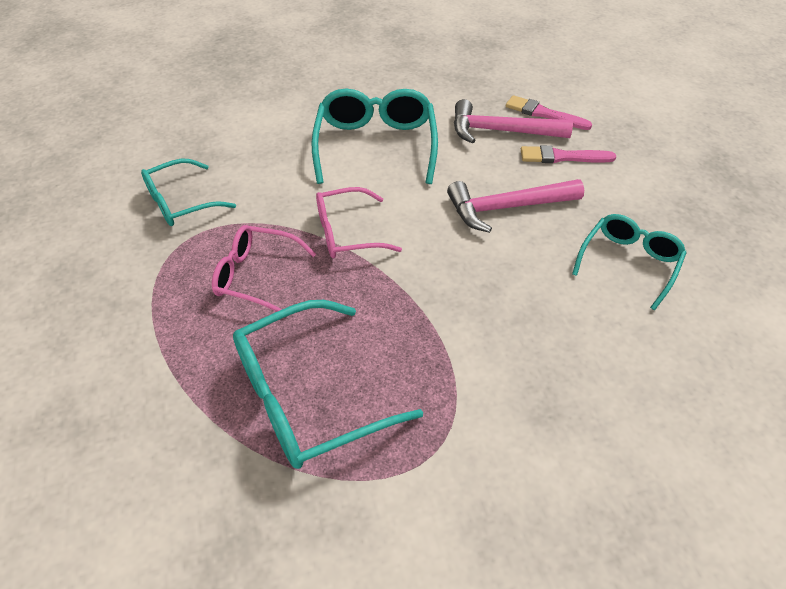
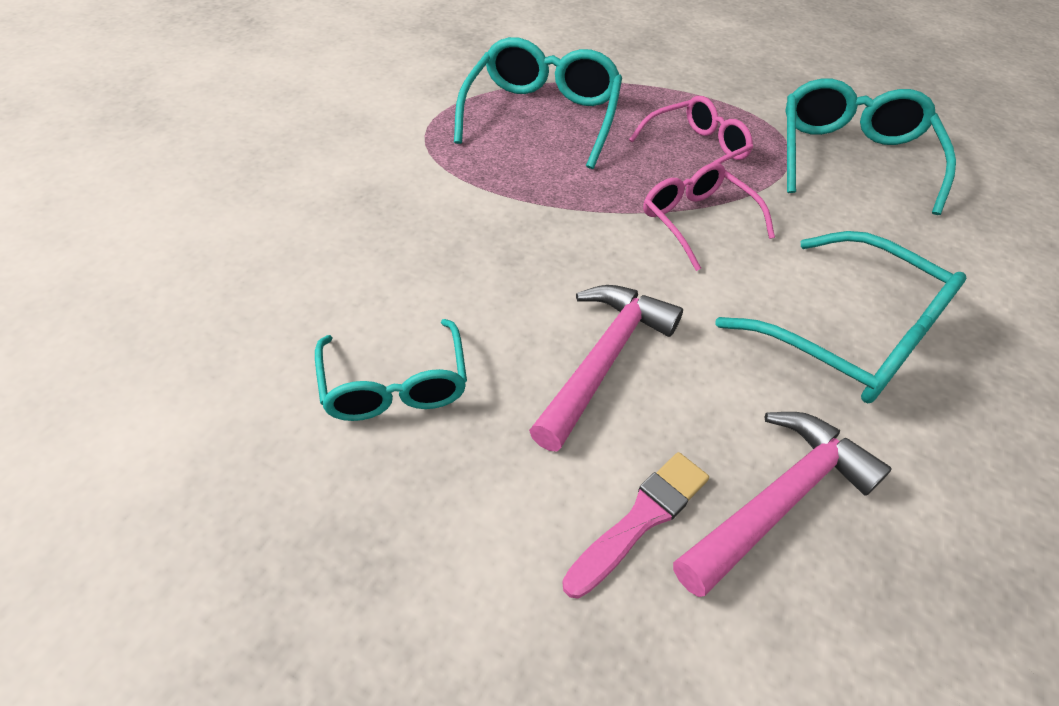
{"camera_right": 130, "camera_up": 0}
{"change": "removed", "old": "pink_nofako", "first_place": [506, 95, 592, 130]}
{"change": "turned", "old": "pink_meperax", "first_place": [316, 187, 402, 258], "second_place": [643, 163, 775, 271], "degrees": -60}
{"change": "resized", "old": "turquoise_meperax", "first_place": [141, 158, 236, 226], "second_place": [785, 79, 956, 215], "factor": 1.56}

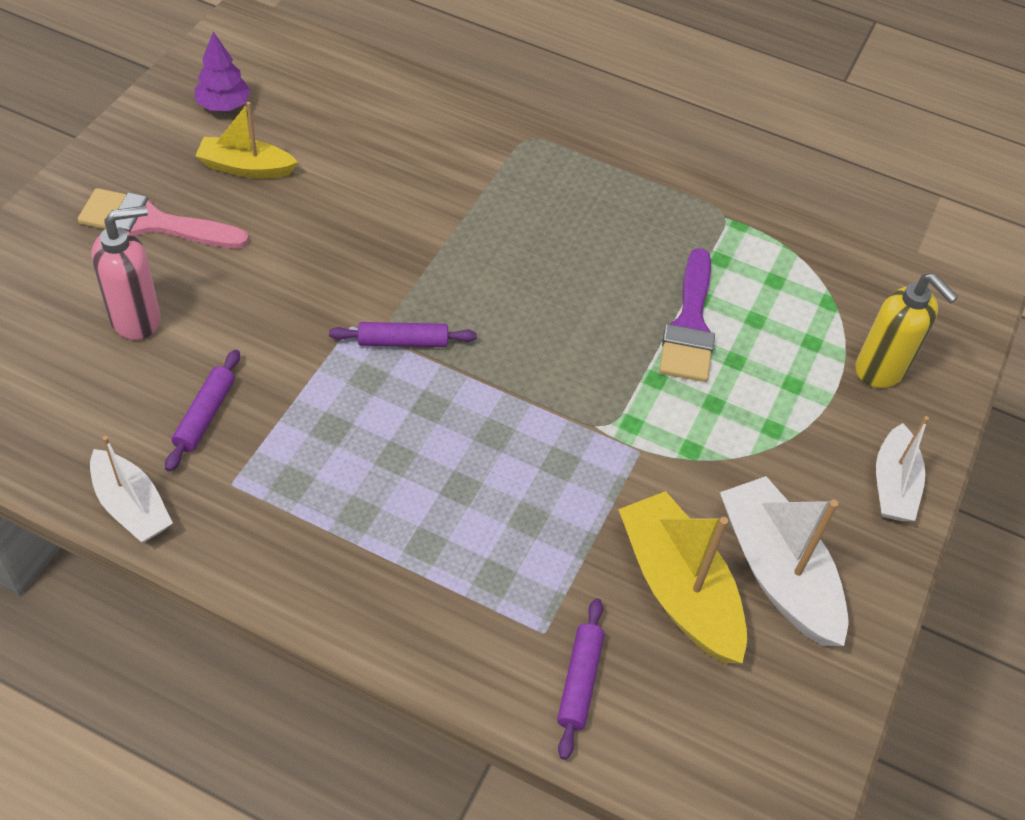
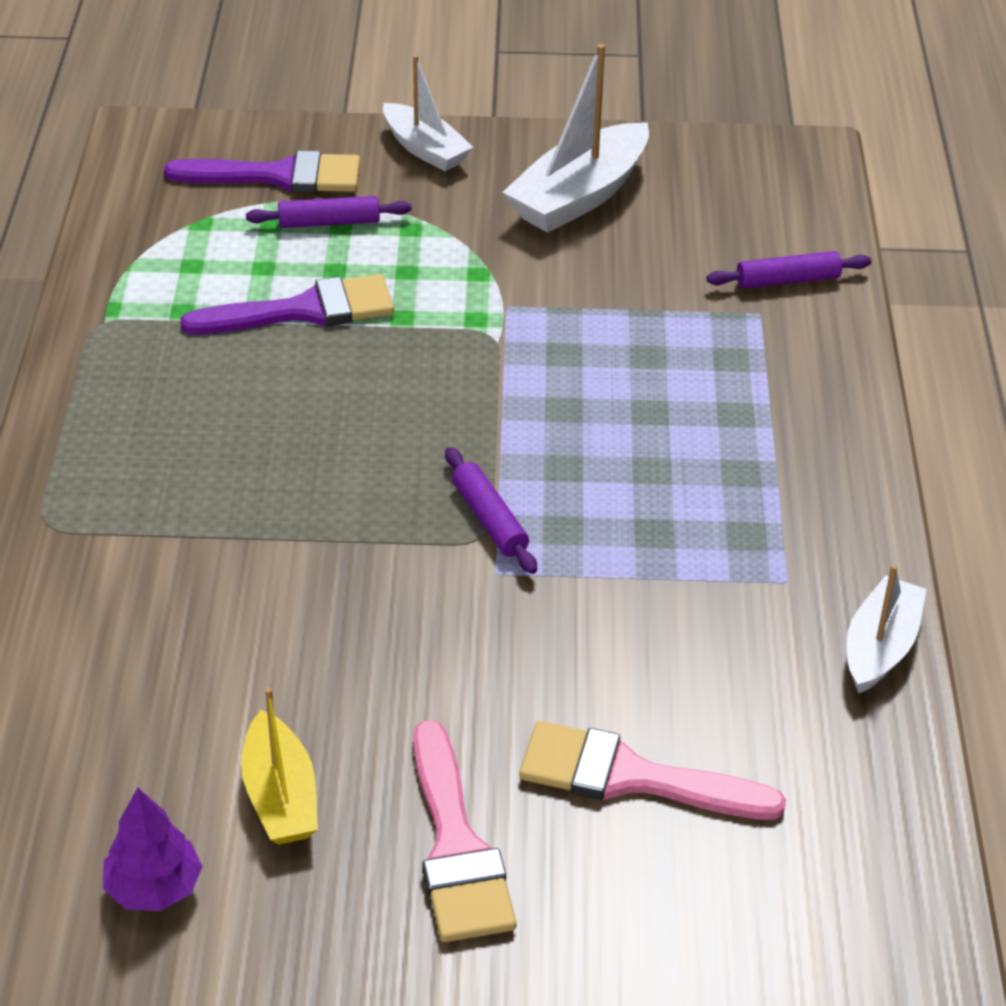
{"camera_right": -110, "camera_up": -10}
{"change": "removed", "old": "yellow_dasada", "first_place": [618, 491, 747, 663]}
{"change": "moved", "old": "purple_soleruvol", "first_place": [165, 350, 240, 472], "second_place": [246, 196, 411, 228]}
{"change": "replaced", "old": "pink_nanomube", "new": "pink_nofako", "first_place": [91, 205, 160, 340], "second_place": [519, 721, 786, 820]}
{"change": "replaced", "old": "yellow_nanomube", "new": "purple_nofako", "first_place": [855, 273, 958, 388], "second_place": [164, 150, 360, 193]}
{"change": "turned", "old": "white_dasada", "first_place": [876, 416, 929, 521], "second_place": [383, 55, 473, 171], "degrees": 60}

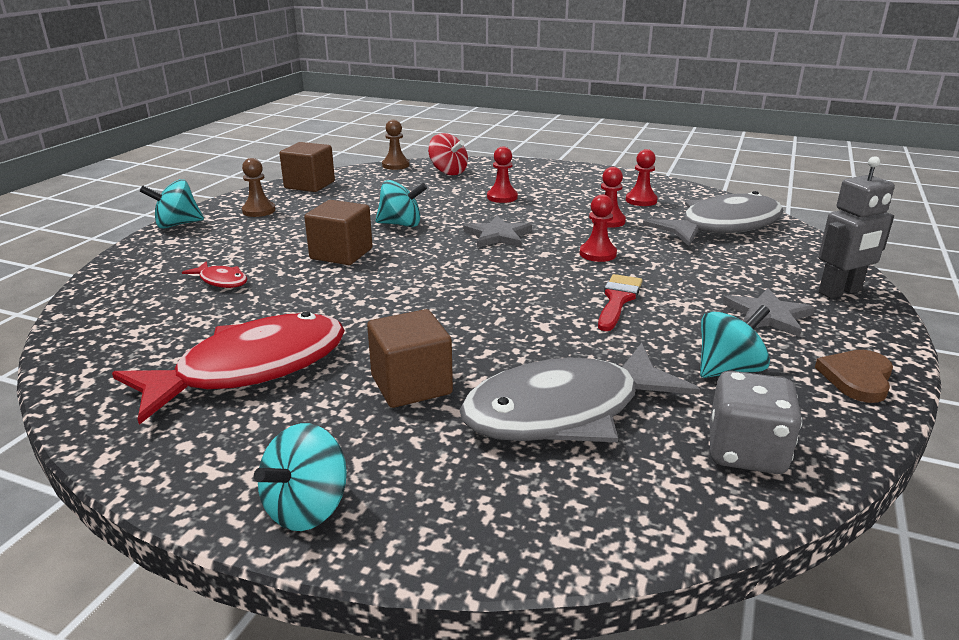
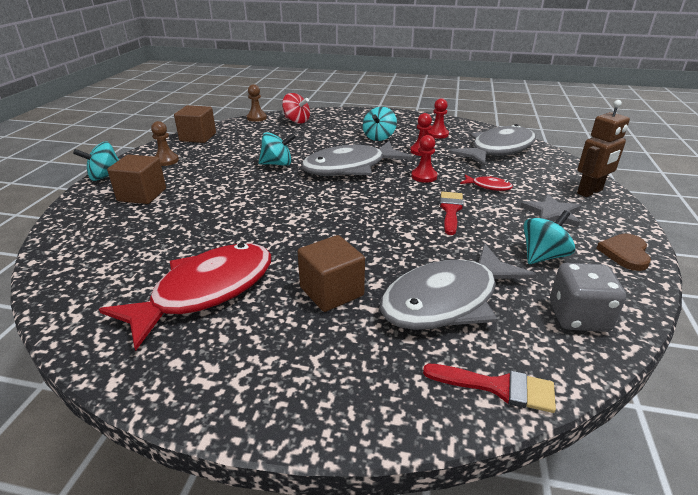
{"camera_right": -10, "camera_up": 5}
{"change": "removed", "old": "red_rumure", "first_place": [487, 146, 518, 203]}
{"change": "added", "new": "red_nofako", "second_place": [423, 364, 556, 413]}
{"change": "moved", "old": "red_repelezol", "first_place": [182, 261, 247, 288], "second_place": [460, 174, 513, 191]}
{"change": "moved", "old": "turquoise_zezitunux", "first_place": [254, 423, 347, 531], "second_place": [363, 107, 397, 141]}
{"change": "moved", "old": "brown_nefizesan", "first_place": [304, 200, 373, 265], "second_place": [107, 155, 166, 204]}
{"change": "replaced", "old": "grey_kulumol", "new": "grey_repelezol", "first_place": [463, 216, 532, 248], "second_place": [301, 141, 413, 176]}
{"change": "recoloured", "old": "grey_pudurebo", "new": "brown_pudurebo", "first_place": [818, 156, 895, 299], "second_place": [577, 100, 630, 197]}

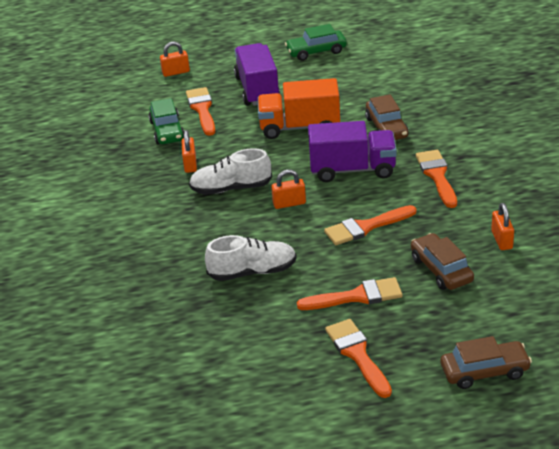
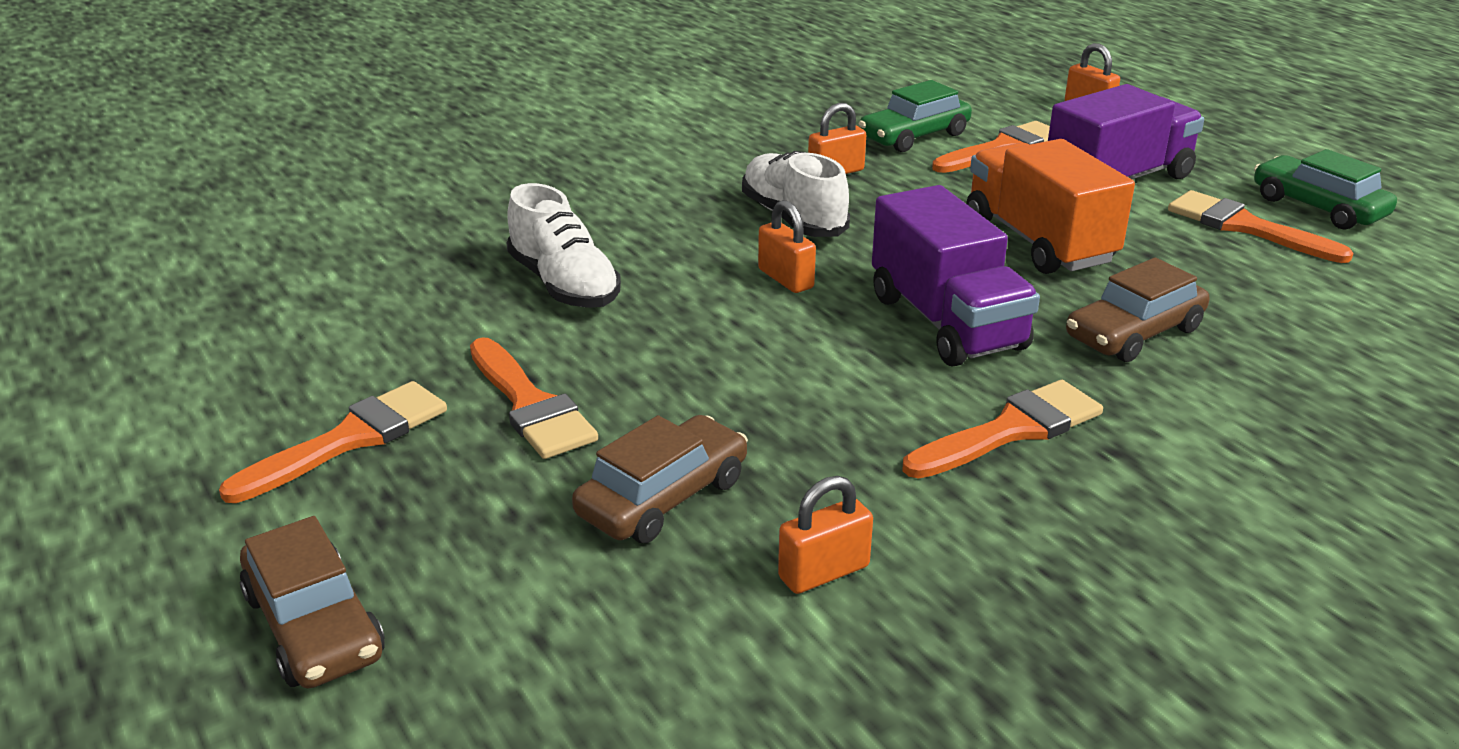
{"camera_right": 65, "camera_up": -5}
{"change": "moved", "old": "orange_nofako", "first_place": [324, 205, 417, 245], "second_place": [1168, 190, 1353, 263]}

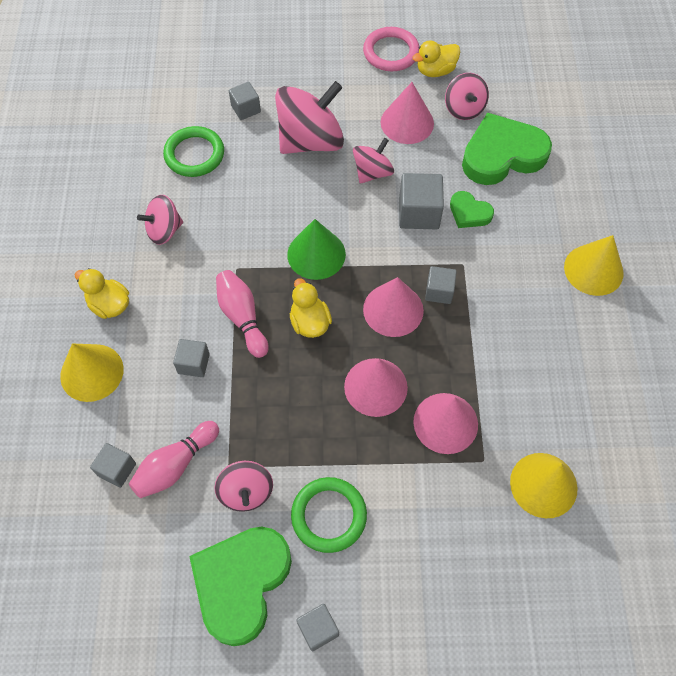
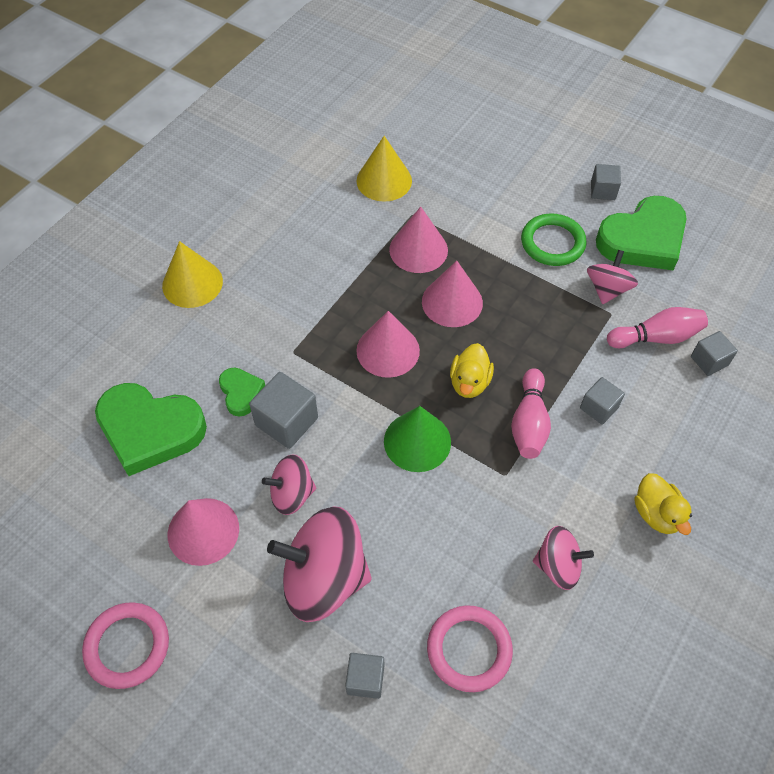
{"camera_right": -145, "camera_up": -5}
{"change": "removed", "old": "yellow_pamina", "first_place": [60, 344, 124, 402]}
{"change": "removed", "old": "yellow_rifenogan", "first_place": [412, 40, 460, 77]}
{"change": "removed", "old": "grey_nefizesan", "first_place": [425, 266, 457, 304]}
{"change": "removed", "old": "pink_zezitunux", "first_place": [445, 73, 489, 120]}
{"change": "recoloured", "old": "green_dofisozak", "new": "pink_dofisozak", "first_place": [163, 126, 224, 177], "second_place": [427, 605, 513, 692]}

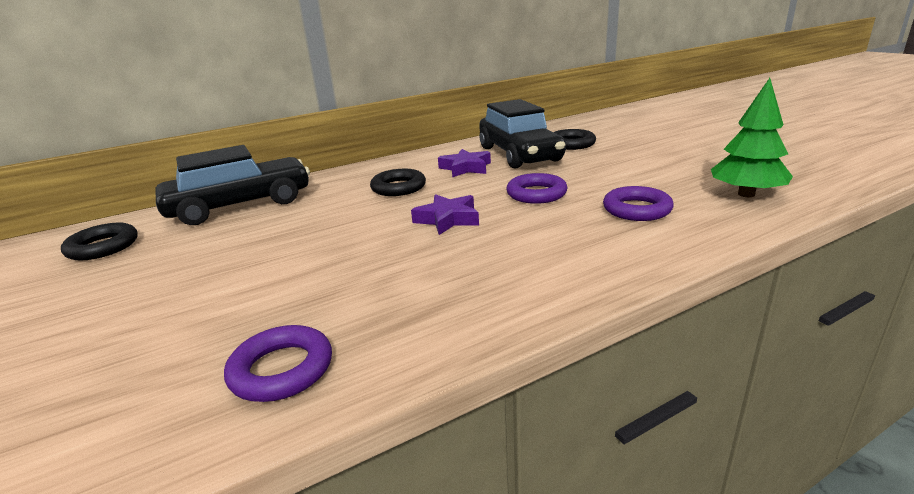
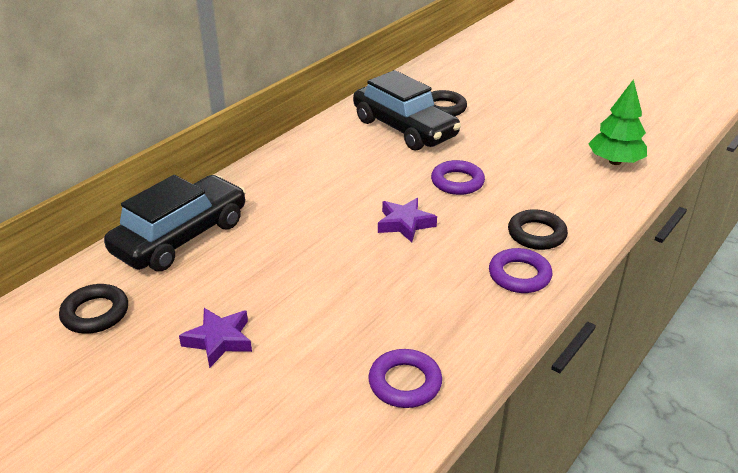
{"camera_right": -25, "camera_up": 10}
{"change": "moved", "old": "black_dofisozak", "first_place": [370, 169, 426, 196], "second_place": [508, 209, 568, 250]}
{"change": "moved", "old": "purple_kulumol", "first_place": [438, 149, 491, 177], "second_place": [179, 308, 252, 368]}
{"change": "moved", "old": "purple_dofisozak", "first_place": [603, 186, 674, 221], "second_place": [489, 248, 552, 293]}

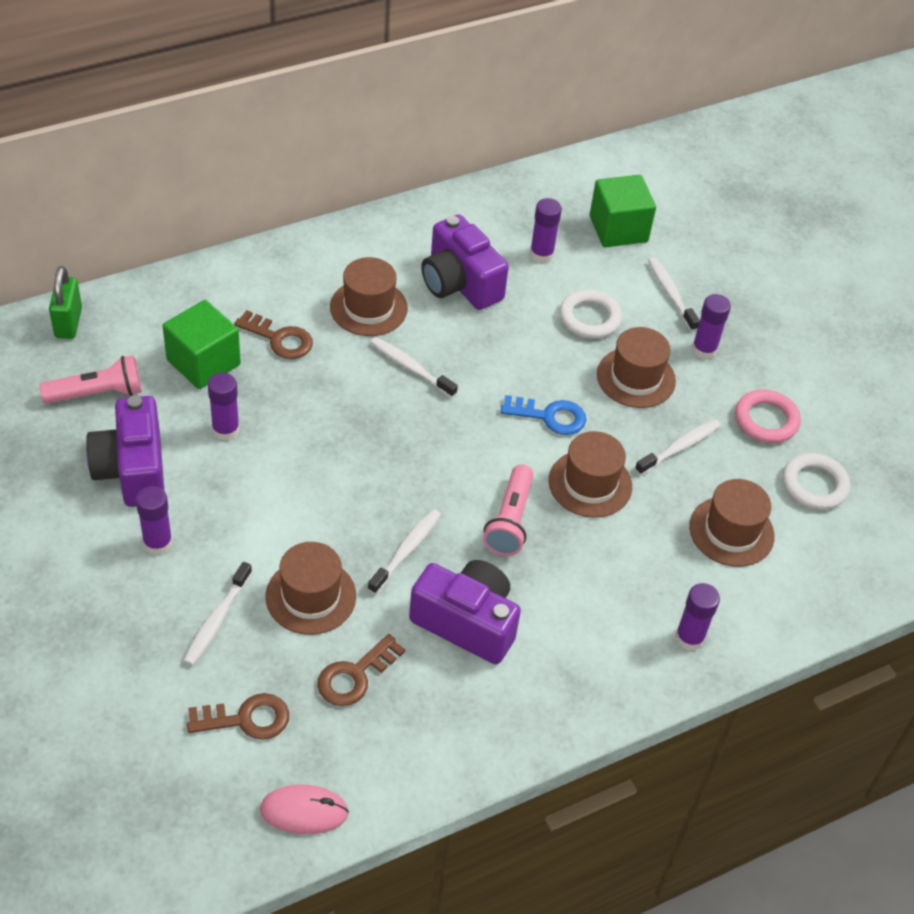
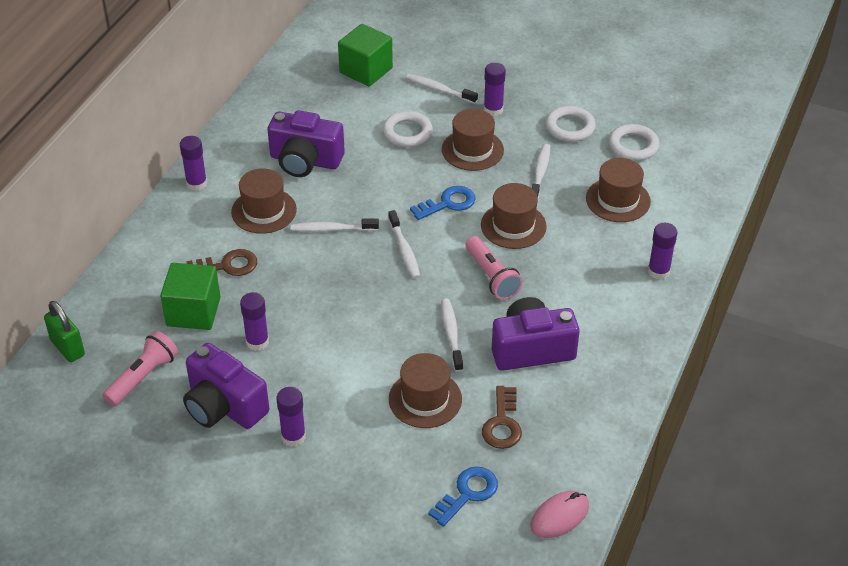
{"camera_right": -35, "camera_up": -5}
{"change": "moved", "old": "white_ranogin", "first_place": [183, 562, 252, 666], "second_place": [388, 210, 420, 279]}
{"change": "moved", "old": "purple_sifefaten", "first_place": [530, 198, 562, 263], "second_place": [180, 136, 207, 191]}
{"change": "recoloured", "old": "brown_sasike", "new": "blue_sasike", "first_place": [187, 693, 289, 740], "second_place": [428, 467, 498, 527]}
{"change": "recoloured", "old": "pink_dofisozak", "new": "white_dofisozak", "first_place": [735, 389, 801, 443], "second_place": [546, 106, 596, 142]}

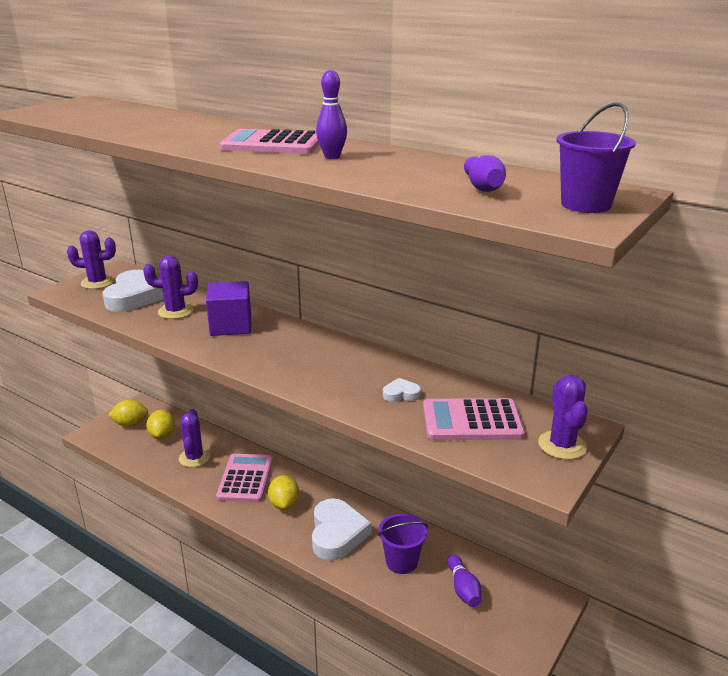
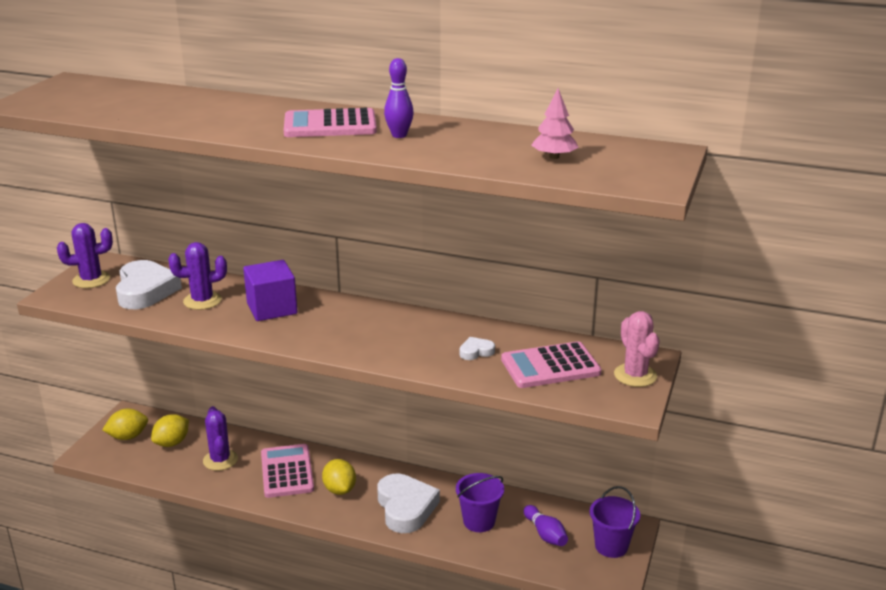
{"camera_right": -15, "camera_up": 0}
{"change": "moved", "old": "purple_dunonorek", "first_place": [556, 102, 636, 213], "second_place": [590, 486, 640, 558]}
{"change": "replaced", "old": "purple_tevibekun", "new": "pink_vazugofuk", "first_place": [464, 155, 506, 192], "second_place": [531, 88, 579, 159]}
{"change": "recoloured", "old": "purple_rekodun", "new": "pink_rekodun", "first_place": [538, 375, 588, 460], "second_place": [614, 311, 660, 387]}
{"change": "turned", "old": "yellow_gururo", "first_place": [146, 410, 175, 439], "second_place": [151, 414, 189, 447], "degrees": 60}

